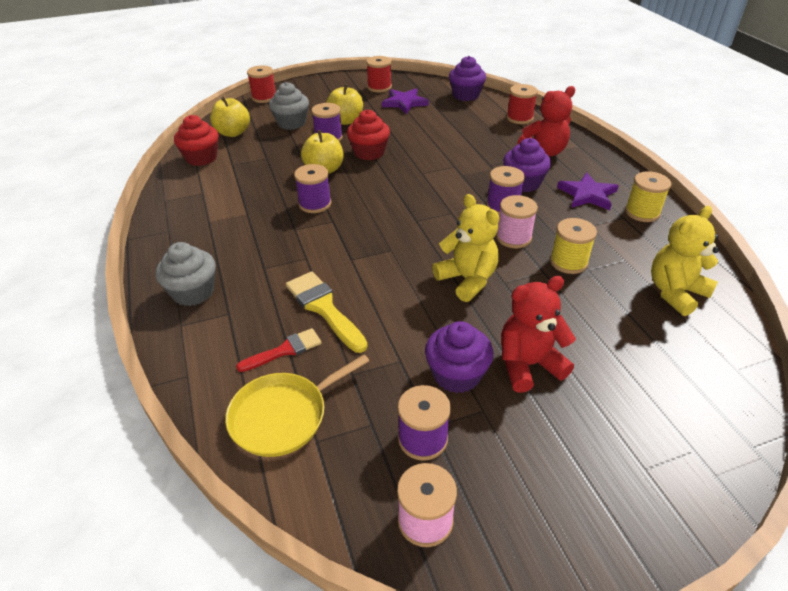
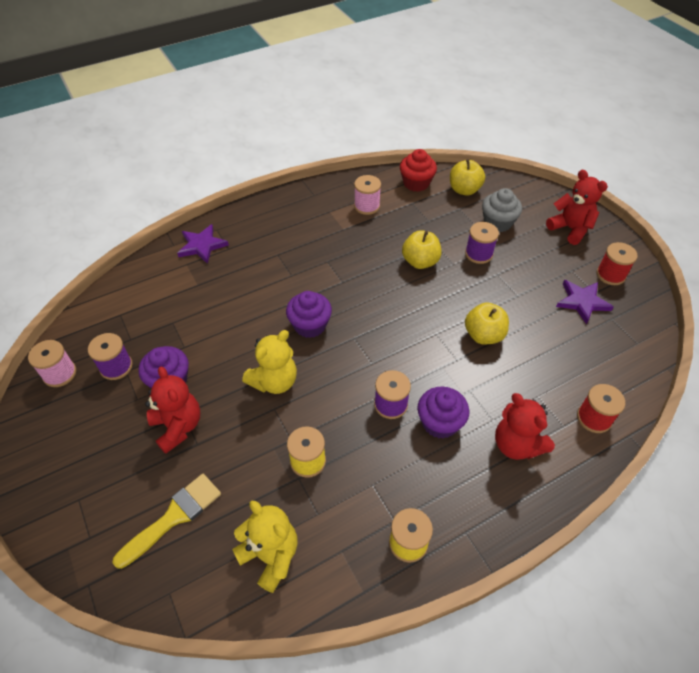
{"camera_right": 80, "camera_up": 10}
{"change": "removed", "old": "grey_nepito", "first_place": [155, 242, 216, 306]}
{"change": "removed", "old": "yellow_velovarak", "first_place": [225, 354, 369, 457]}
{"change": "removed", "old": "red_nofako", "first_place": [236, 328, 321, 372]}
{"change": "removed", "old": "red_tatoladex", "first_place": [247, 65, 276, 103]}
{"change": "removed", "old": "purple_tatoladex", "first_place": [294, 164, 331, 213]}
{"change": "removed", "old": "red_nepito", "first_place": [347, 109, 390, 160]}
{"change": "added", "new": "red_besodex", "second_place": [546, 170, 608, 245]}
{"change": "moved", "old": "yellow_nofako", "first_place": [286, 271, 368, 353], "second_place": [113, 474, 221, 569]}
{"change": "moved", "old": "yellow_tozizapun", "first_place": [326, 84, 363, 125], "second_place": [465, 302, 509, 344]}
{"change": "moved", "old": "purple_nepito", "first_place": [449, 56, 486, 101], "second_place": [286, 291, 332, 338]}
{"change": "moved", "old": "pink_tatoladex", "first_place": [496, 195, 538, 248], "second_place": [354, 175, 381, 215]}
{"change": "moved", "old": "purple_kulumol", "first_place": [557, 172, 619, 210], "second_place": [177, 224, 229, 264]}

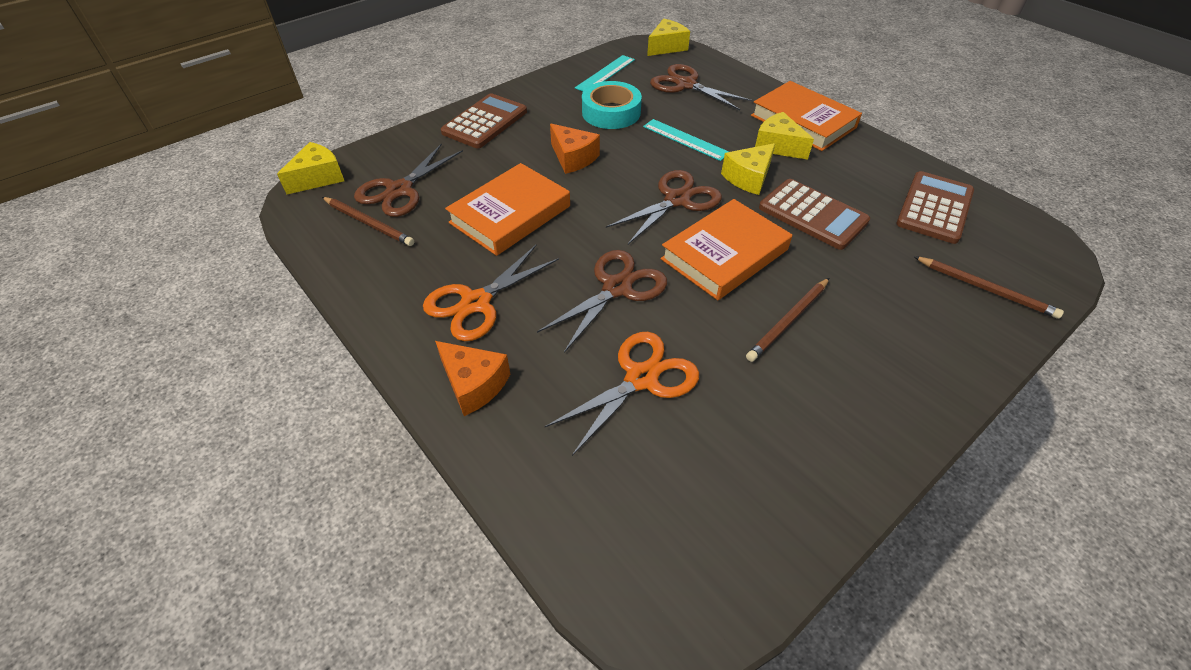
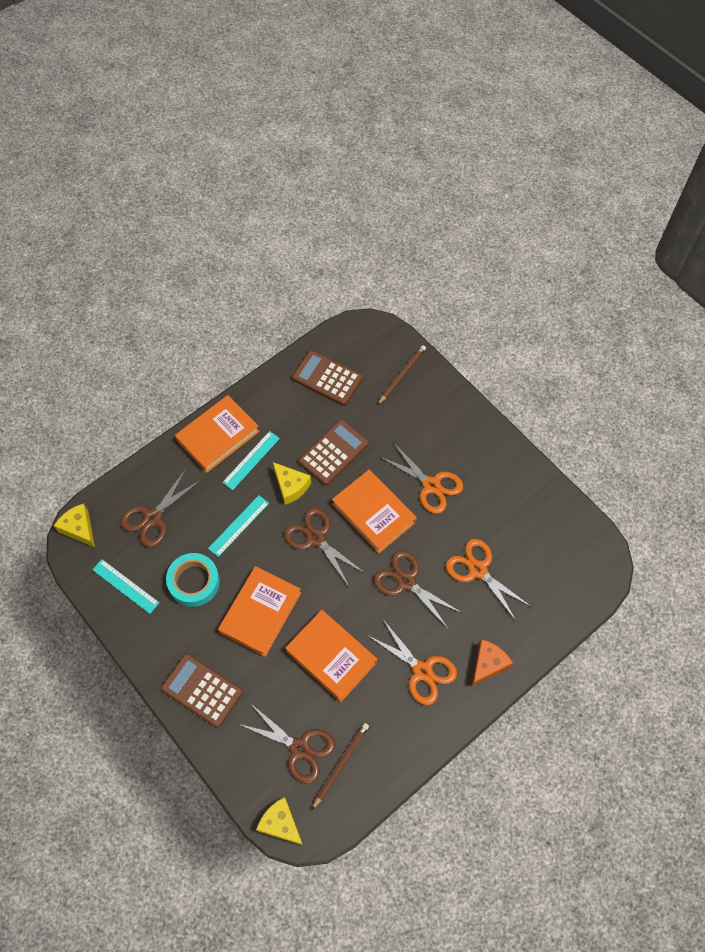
{"camera_right": -90, "camera_up": 15}
{"change": "replaced", "old": "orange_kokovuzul", "new": "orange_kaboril", "first_place": [550, 124, 600, 174], "second_place": [218, 566, 301, 657]}
{"change": "replaced", "old": "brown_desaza", "new": "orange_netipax", "first_place": [746, 278, 829, 362], "second_place": [380, 442, 463, 514]}
{"change": "replaced", "old": "yellow_kokovuzul", "new": "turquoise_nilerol", "first_place": [755, 112, 814, 160], "second_place": [222, 431, 280, 490]}

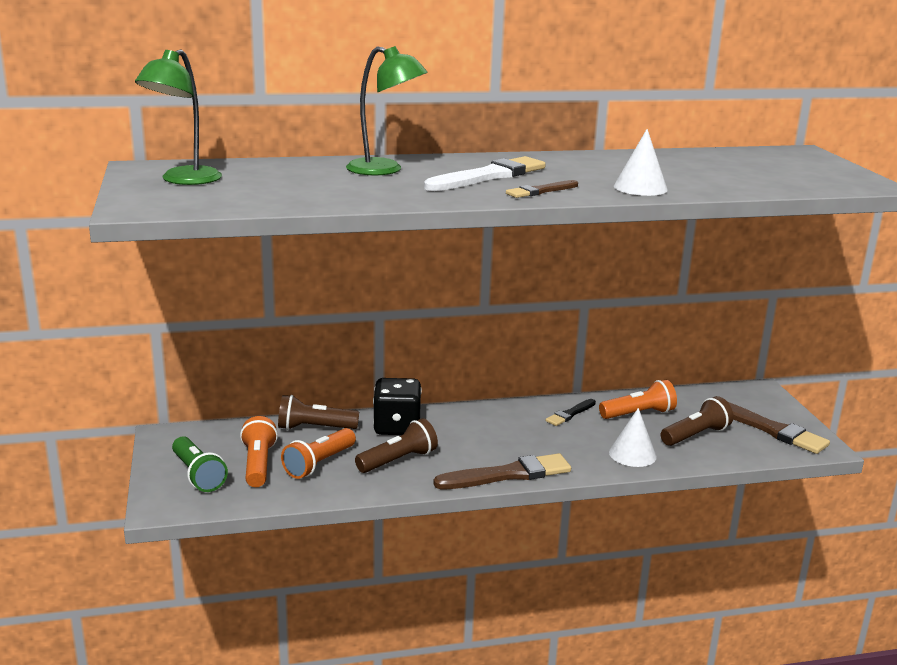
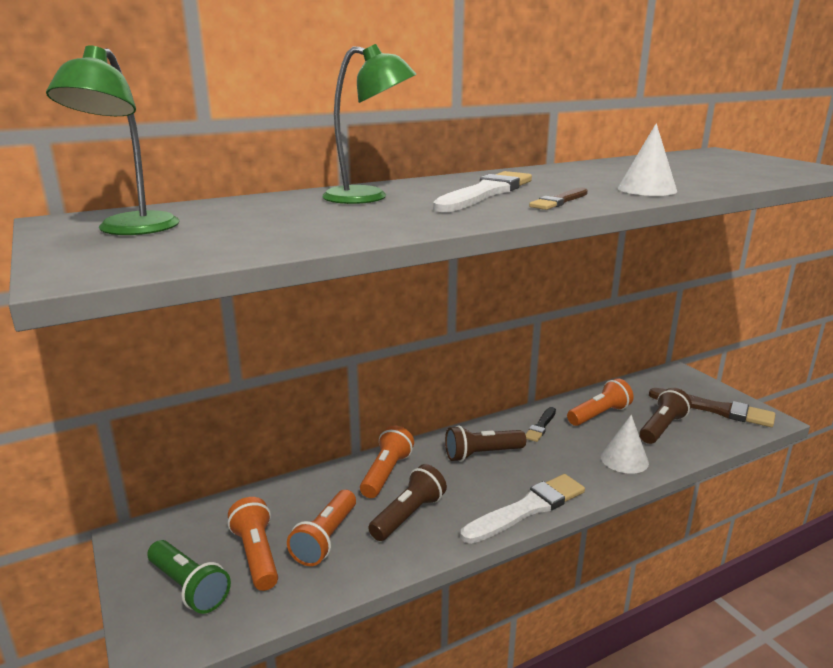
{"camera_right": -15, "camera_up": 0}
{"change": "moved", "old": "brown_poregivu", "first_place": [278, 395, 359, 430], "second_place": [445, 425, 526, 462]}
{"change": "replaced", "old": "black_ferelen", "new": "orange_poregivu", "first_place": [373, 378, 422, 435], "second_place": [360, 425, 414, 498]}
{"change": "recoloured", "old": "brown_nofako", "new": "white_nofako", "first_place": [433, 453, 571, 489], "second_place": [461, 474, 585, 544]}

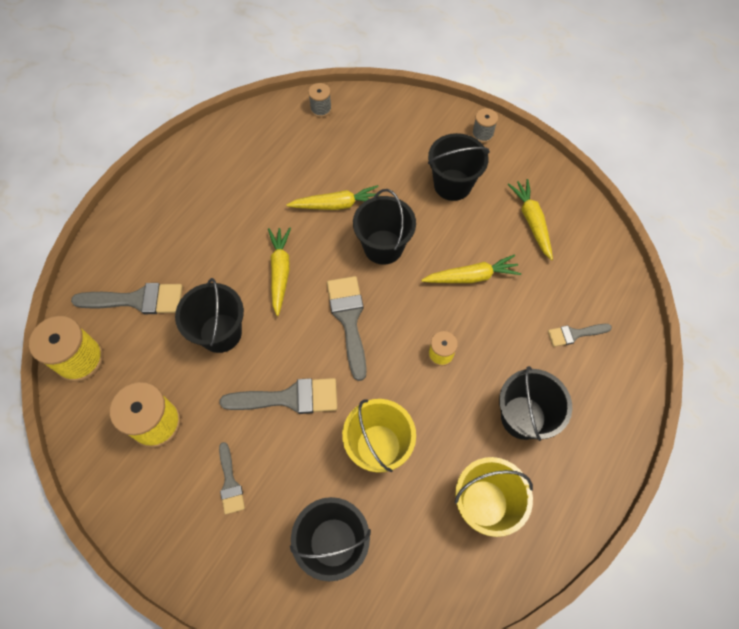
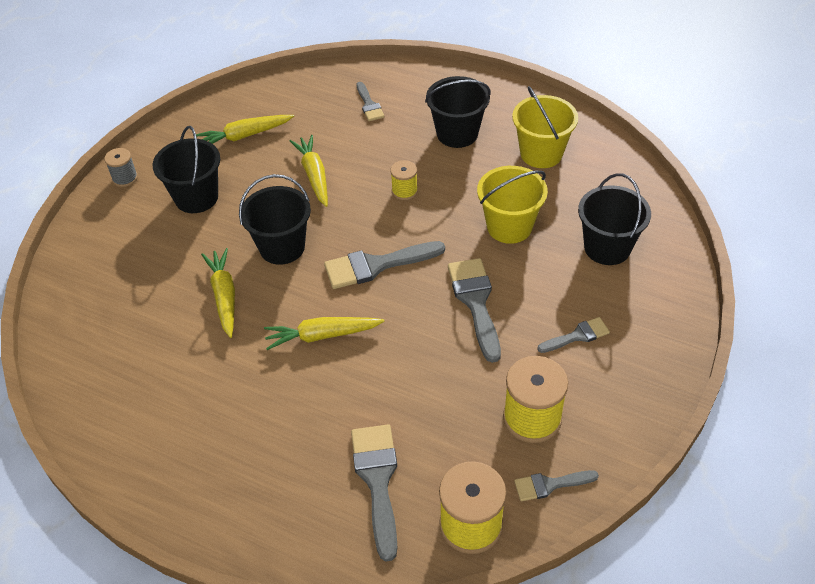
{"camera_right": -95, "camera_up": -15}
{"change": "removed", "old": "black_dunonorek", "first_place": [175, 278, 244, 353]}
{"change": "removed", "old": "grey_tatoladex", "first_place": [308, 83, 332, 117]}
{"change": "added", "new": "grey_nofako", "second_place": [514, 470, 599, 501]}

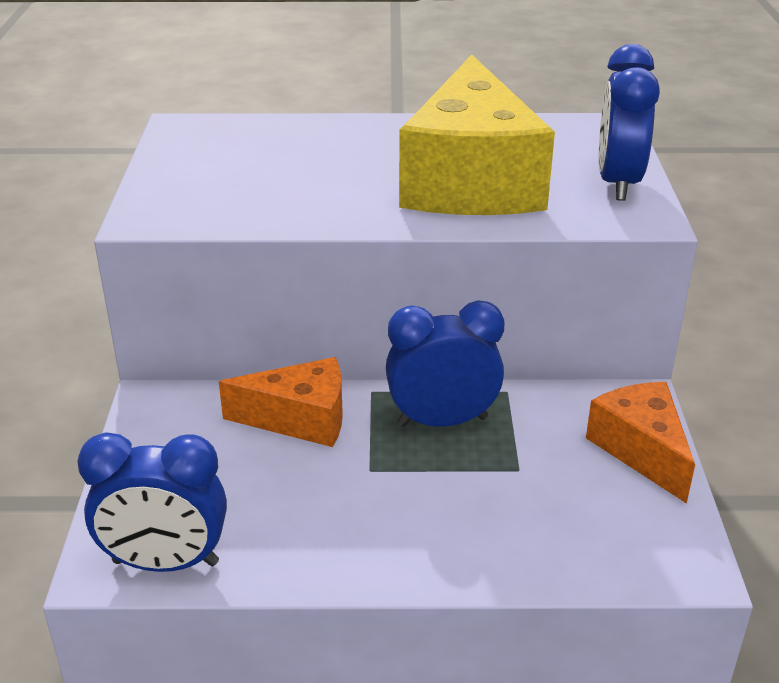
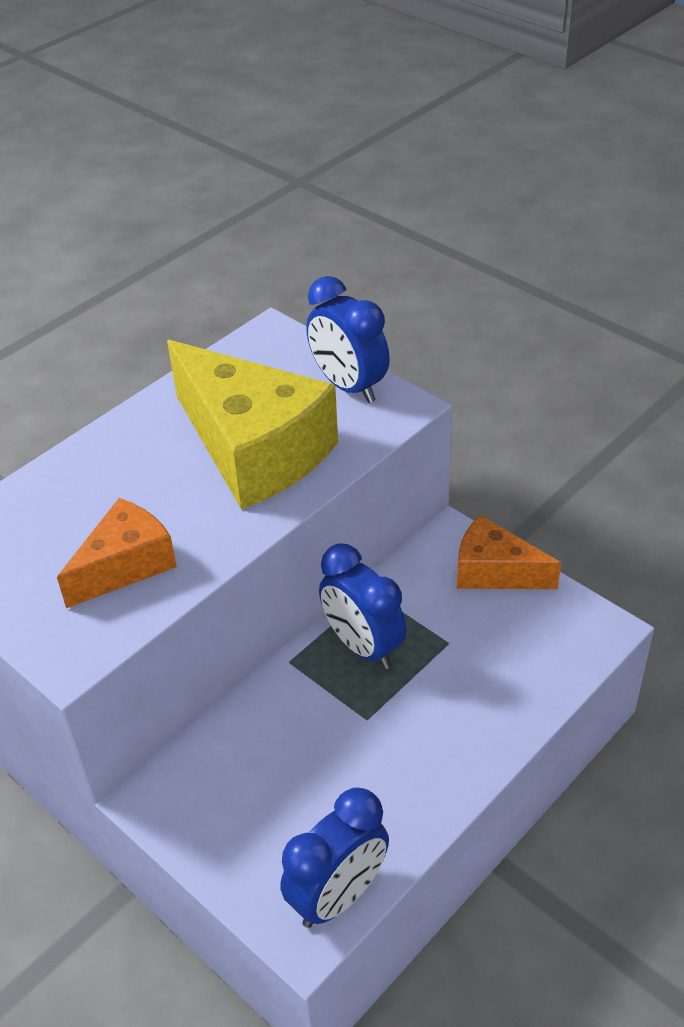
{"camera_right": -45, "camera_up": 10}
{"change": "moved", "old": "orange_kokovuzul", "first_place": [219, 357, 343, 447], "second_place": [57, 498, 177, 608]}
{"change": "turned", "old": "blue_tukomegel", "first_place": [386, 301, 504, 427], "second_place": [319, 543, 407, 669], "degrees": -75}

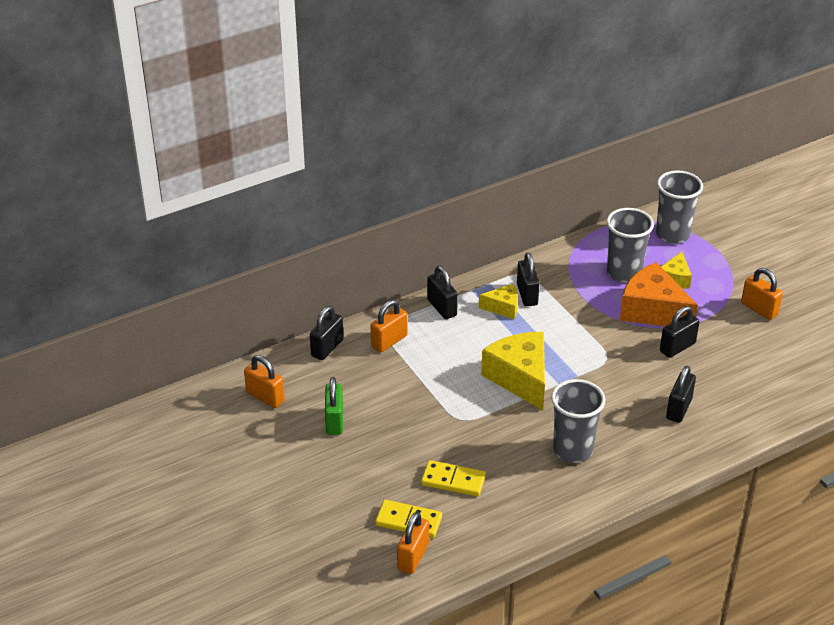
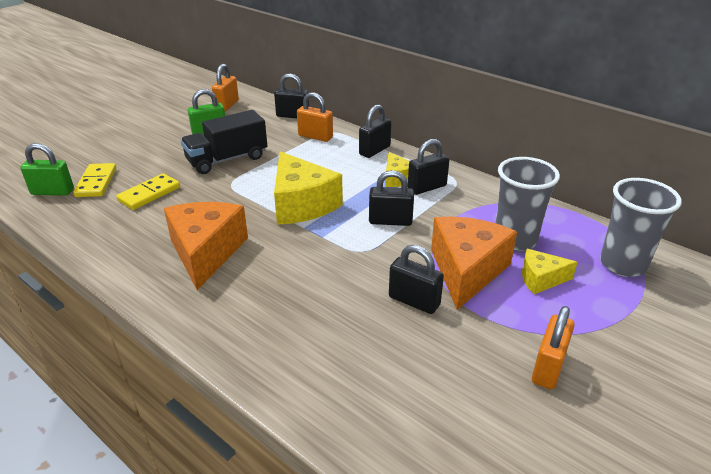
{"camera_right": 70, "camera_up": -5}
{"change": "added", "new": "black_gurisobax", "second_place": [181, 110, 267, 174]}
{"change": "moved", "old": "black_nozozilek", "first_place": [666, 366, 696, 423], "second_place": [369, 170, 414, 226]}
{"change": "replaced", "old": "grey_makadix", "new": "orange_kokovuzul", "first_place": [551, 379, 605, 463], "second_place": [164, 202, 248, 290]}
{"change": "recoloured", "old": "orange_nozozilek", "new": "green_nozozilek", "first_place": [397, 512, 429, 574], "second_place": [20, 143, 74, 196]}
{"change": "turned", "old": "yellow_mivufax", "first_place": [421, 460, 486, 496], "second_place": [116, 173, 180, 210], "degrees": 45}
{"change": "turned", "old": "yellow_kokovuzul", "first_place": [481, 332, 545, 410], "second_place": [274, 152, 343, 225], "degrees": 105}

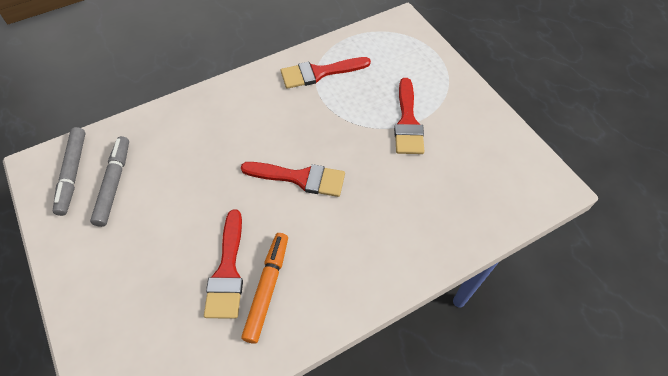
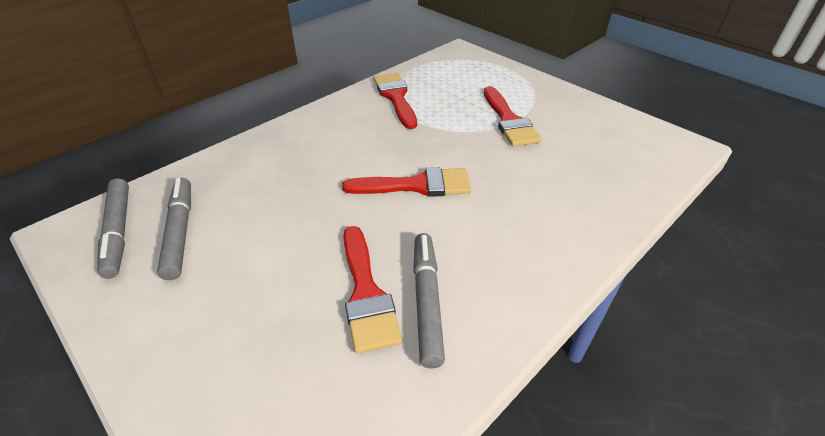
{"camera_right": -15, "camera_up": -15}
{"change": "recoloured", "old": "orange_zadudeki", "new": "grey_zadudeki", "first_place": [241, 233, 288, 344], "second_place": [413, 233, 445, 368]}
{"change": "turned", "old": "red_nofako", "first_place": [281, 57, 371, 89], "second_place": [373, 73, 417, 129], "degrees": 105}

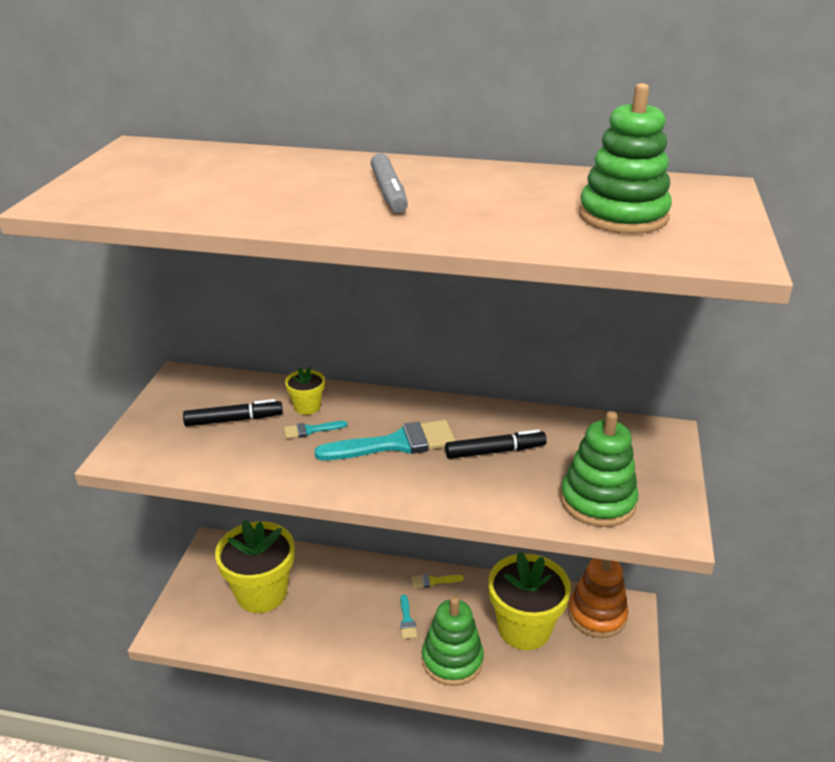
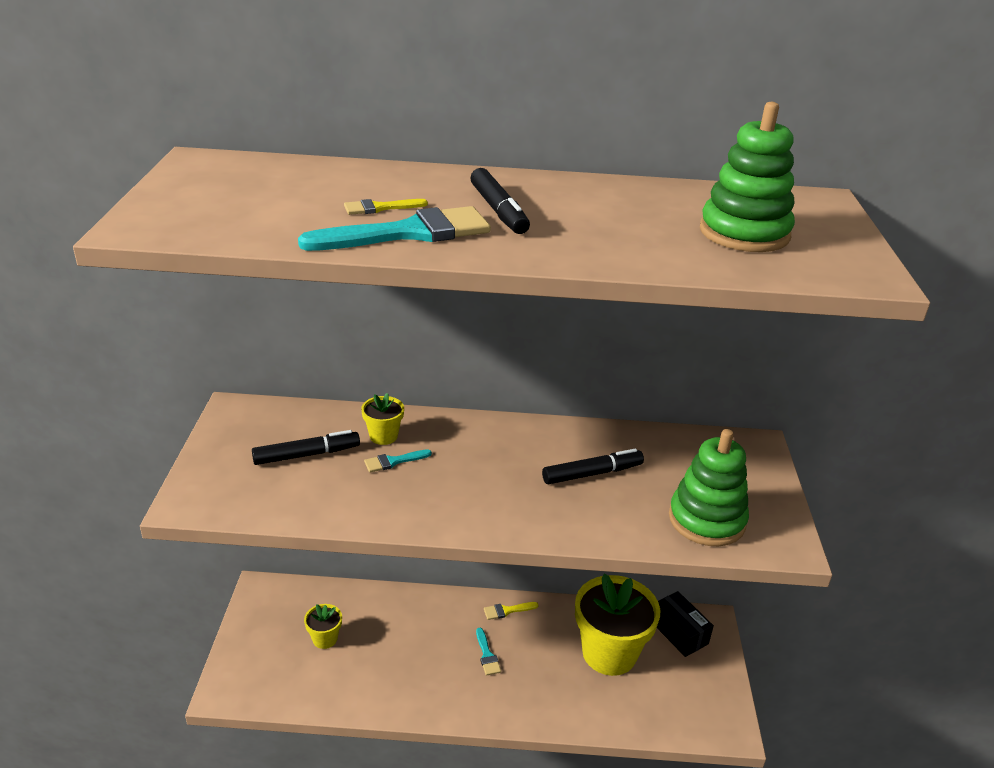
{"camera_right": -10, "camera_up": 0}
{"change": "removed", "old": "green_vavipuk", "first_place": [422, 597, 484, 686]}
{"change": "added", "new": "yellow_nofako", "second_place": [344, 199, 428, 215]}
{"change": "moved", "old": "turquoise_nofako", "first_place": [314, 420, 456, 460], "second_place": [298, 206, 491, 251]}
{"change": "replaced", "old": "orange_vavipuk", "new": "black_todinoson", "first_place": [568, 558, 628, 638], "second_place": [657, 591, 714, 657]}
{"change": "recoloured", "old": "grey_zadudeki", "new": "black_zadudeki", "first_place": [371, 153, 408, 213], "second_place": [470, 168, 530, 234]}
{"change": "resized", "old": "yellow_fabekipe", "first_place": [215, 519, 295, 613], "second_place": [304, 604, 342, 649], "factor": 0.45}

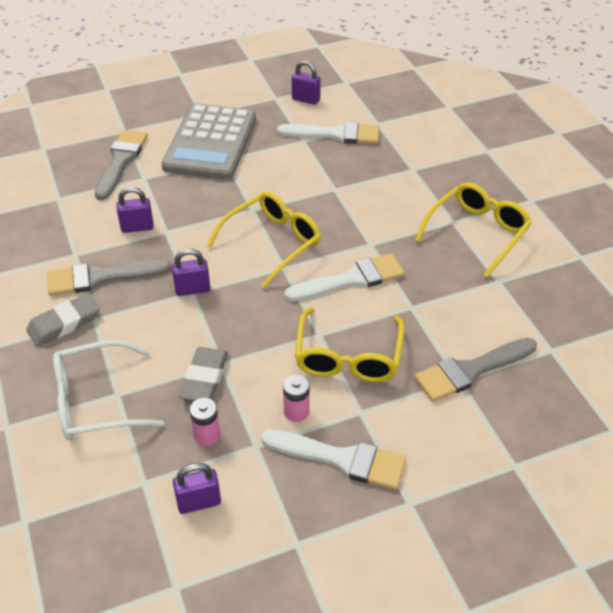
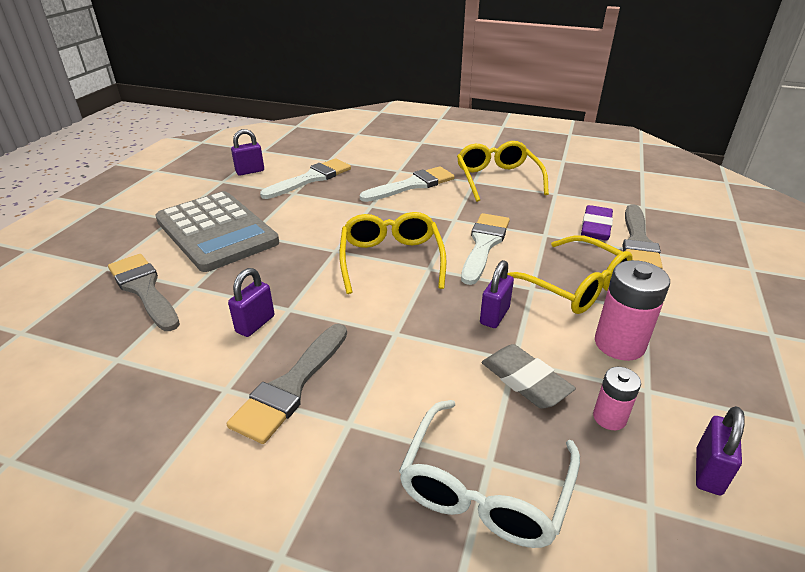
{"camera_right": -50, "camera_up": -10}
{"change": "removed", "old": "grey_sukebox", "first_place": [26, 293, 100, 346]}
{"change": "added", "new": "purple_sukebox", "second_place": [581, 205, 613, 241]}
{"change": "moved", "old": "purple_nozozilek", "first_place": [172, 248, 210, 296], "second_place": [480, 260, 514, 328]}
{"change": "moved", "old": "white_nofako", "first_place": [261, 429, 406, 490], "second_place": [360, 166, 455, 202]}
{"change": "resized", "old": "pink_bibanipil", "first_place": [283, 375, 310, 422], "second_place": [595, 260, 670, 361], "factor": 1.75}

